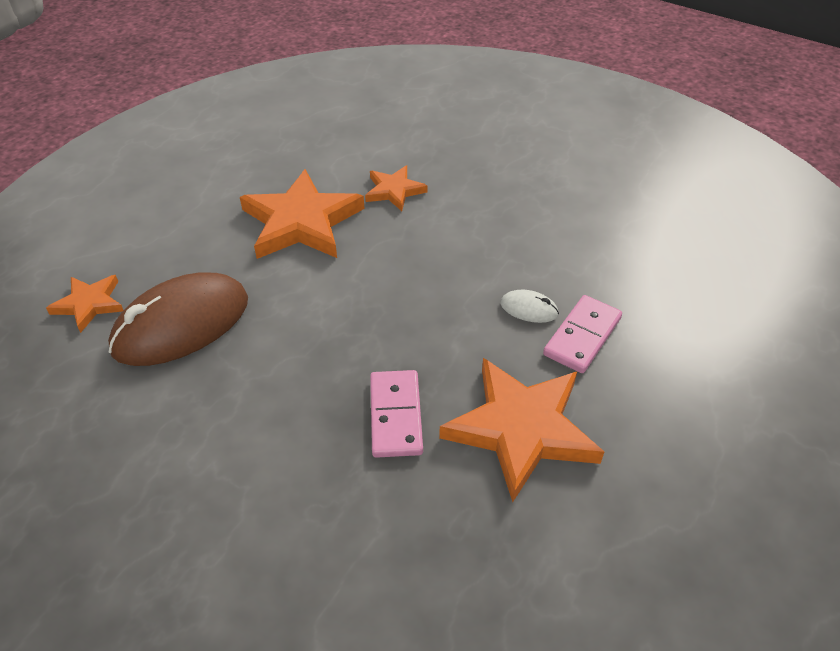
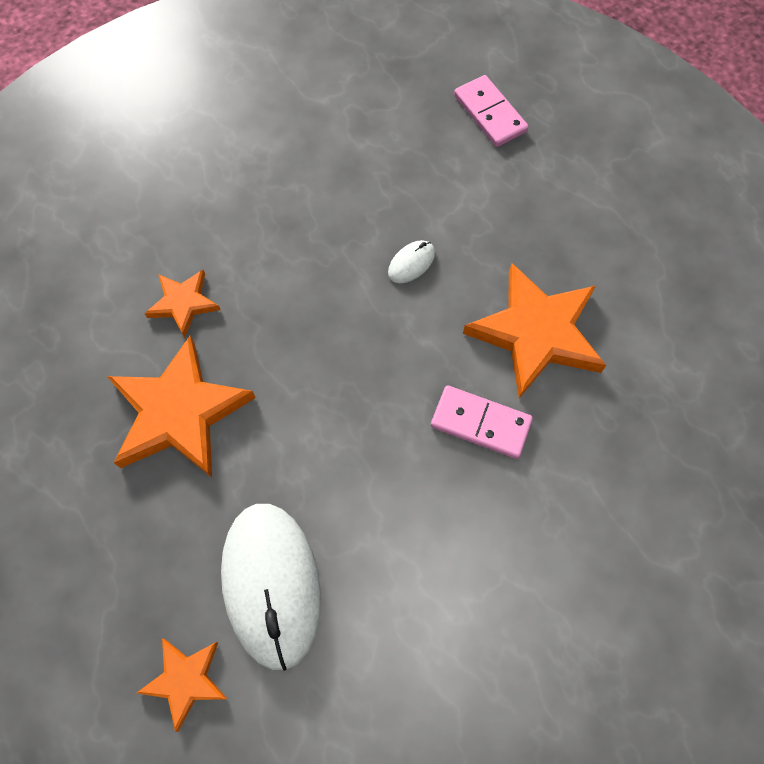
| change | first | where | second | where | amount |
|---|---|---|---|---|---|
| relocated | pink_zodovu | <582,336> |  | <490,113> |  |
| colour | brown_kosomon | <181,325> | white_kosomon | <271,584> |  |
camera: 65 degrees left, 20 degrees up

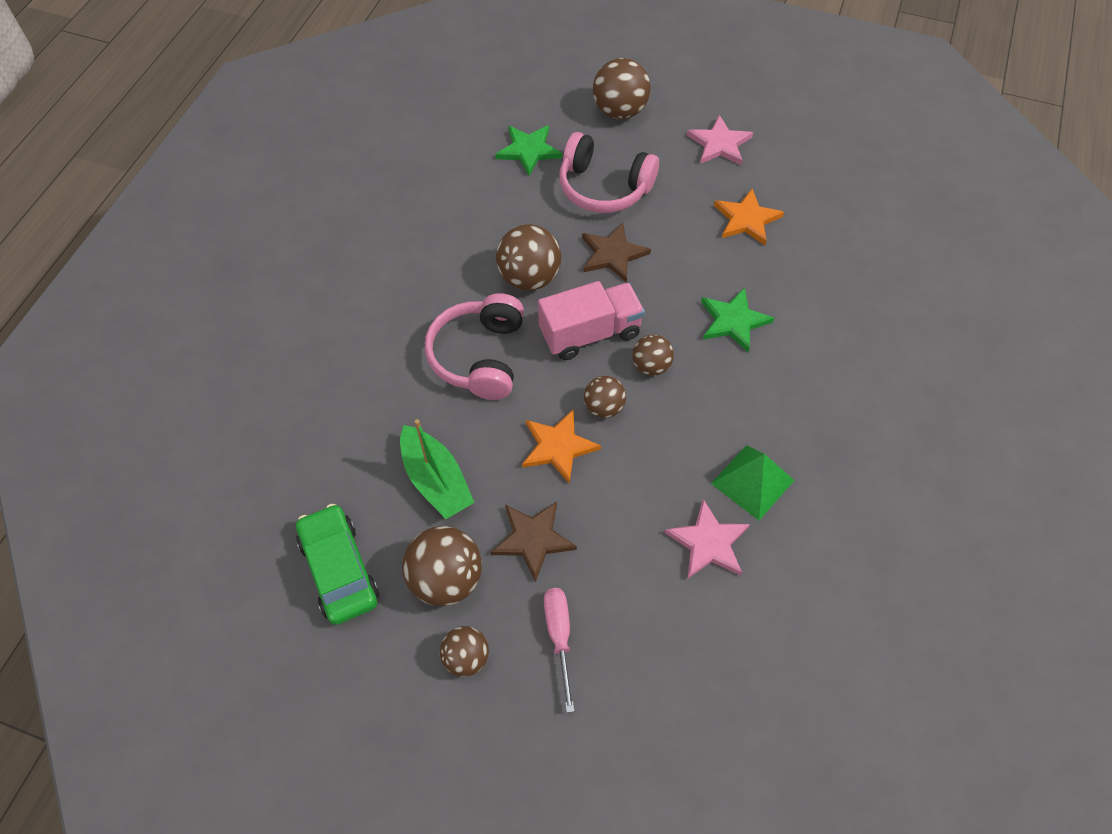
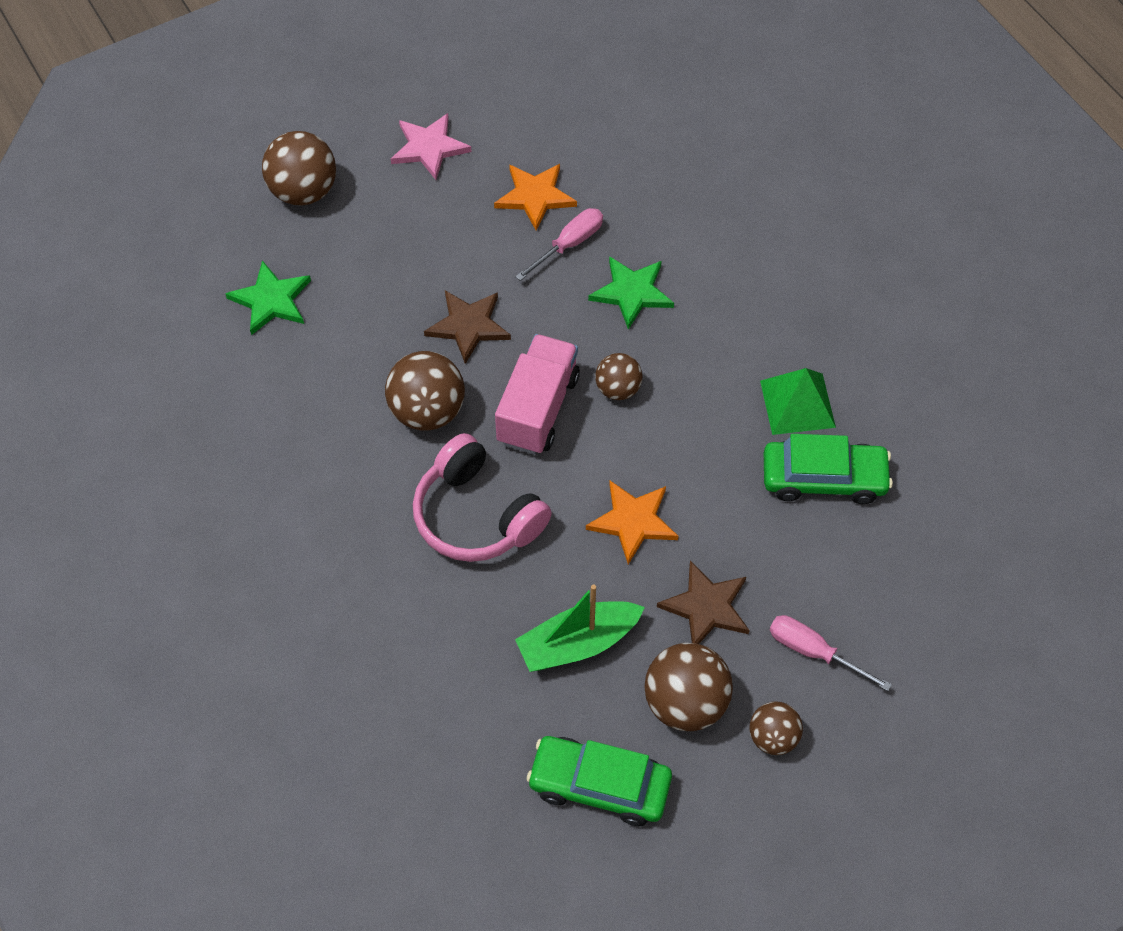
| change | first | where | second | where | amount |
|---|---|---|---|---|---|
| missing | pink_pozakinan | <604,188> |  |  |  |
| missing | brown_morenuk | <603,407> |  |  |  |
| appeared |  |  | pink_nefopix | <569,244> |  |
| exchanged | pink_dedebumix | <708,542> | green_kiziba | <824,478> |  |
| spun | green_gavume | <436,480> |  | <578,643> | 150 degrees clockwise |
camera: 50 degrees left, 0 degrees up

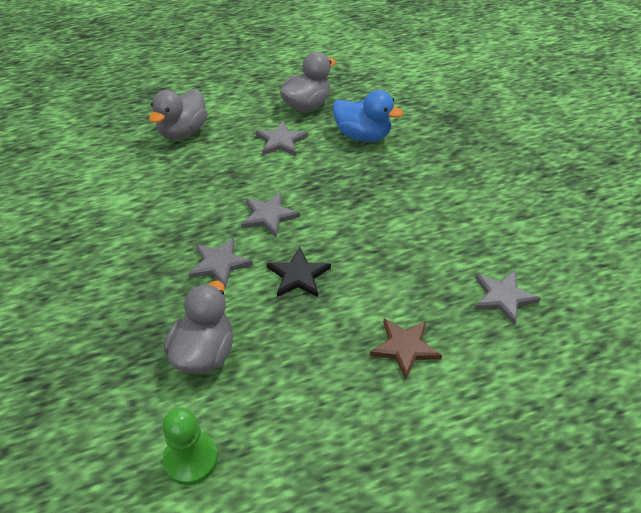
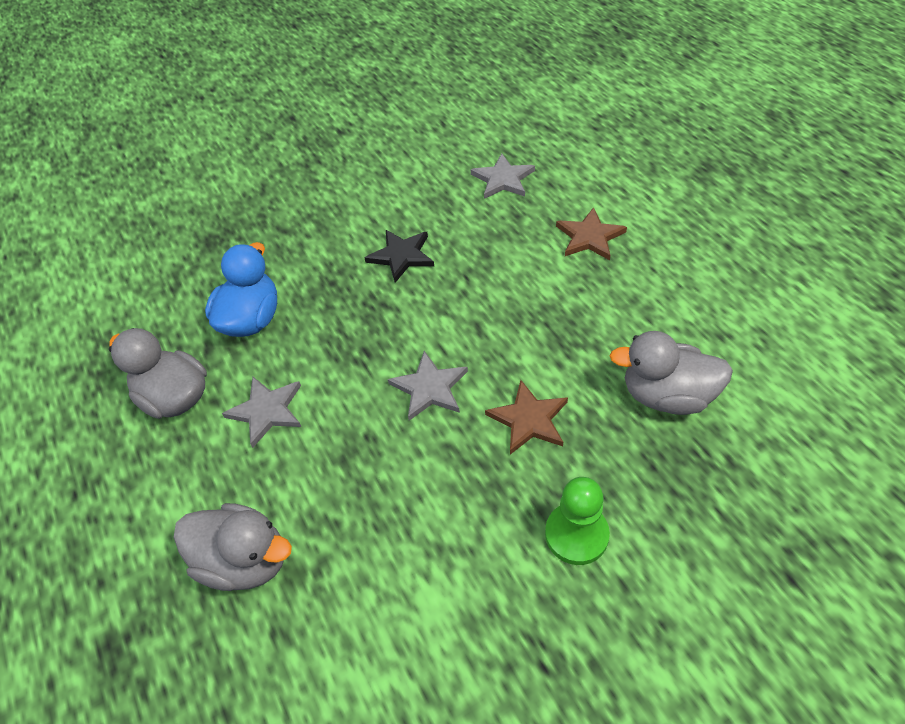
| change | first | where | second | where | amount |
|---|---|---|---|---|---|
| relocated | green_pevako | <191,459> |  | <576,534> |  |
| relocated | black_dedebumix | <298,275> |  | <401,256> |  |
| colour | grey_dedebumix | <219,263> | brown_dedebumix | <529,419> |  |
camera: 95 degrees left, 5 degrees up

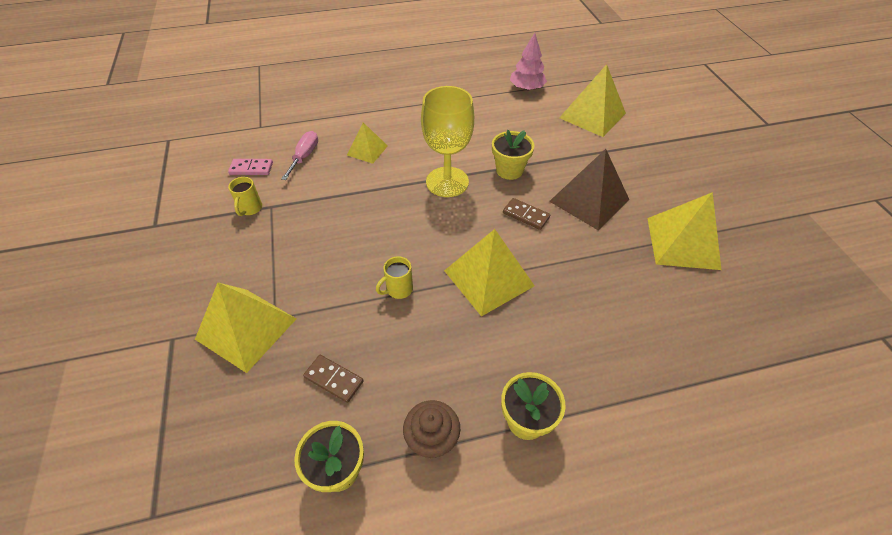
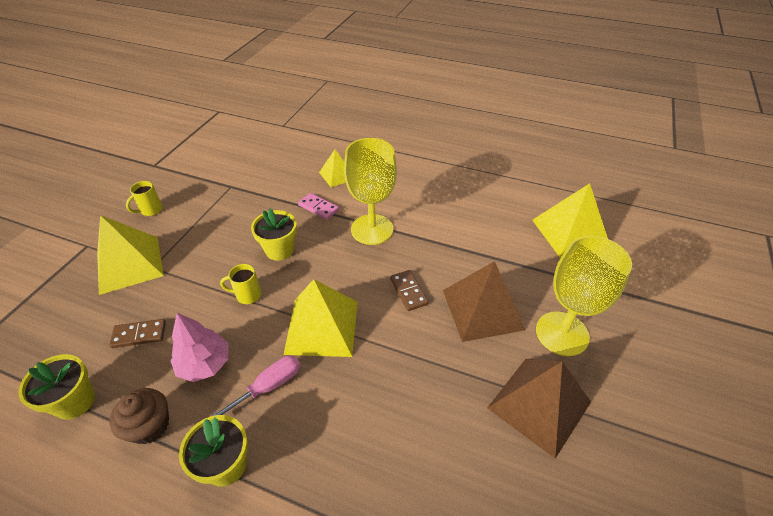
| change | first | where | second | where | amount |
|---|---|---|---|---|---|
| appeared |  |  | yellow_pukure | <562,333> |  |
| relocated | pink_zodovu | <251,168> |  | <318,207> |  |
| relocated | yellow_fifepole | <250,209> |  | <150,210> |  |
| relocated | pink_nefopix | <304,156> |  | <269,386> |  |
| relocated | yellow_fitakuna | <509,170> |  | <279,250> |  |
| relocated | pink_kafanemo | <526,88> |  | <205,364> |  |
| colour | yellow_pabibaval | <682,243> | brown_pabibaval | <539,405> |  |
| spun | brown_zodovu | <334,379> |  | <139,334> | 75 degrees counterclockwise |
camera: 35 degrees right, 5 degrees down

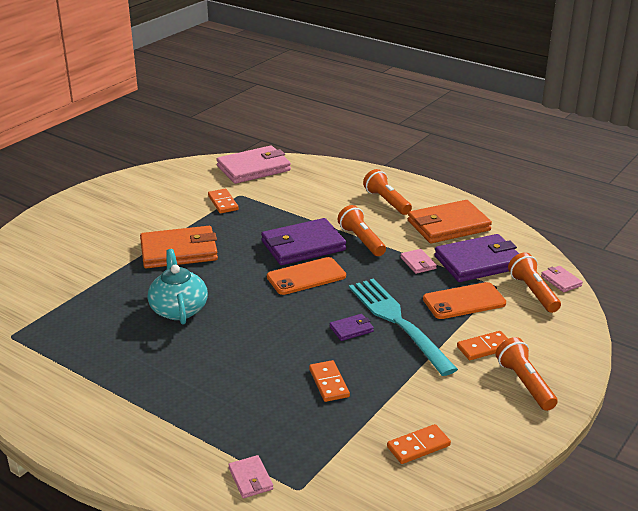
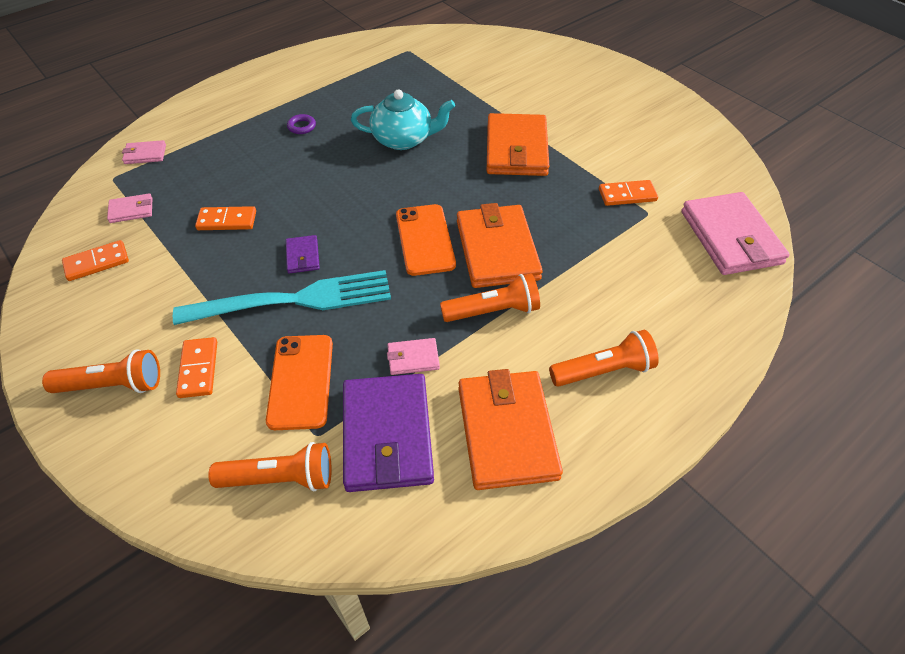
| change | first | where | second | where | amount |
|---|---|---|---|---|---|
| appeared |  |  | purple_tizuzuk | <301,126> |  |
| relocated | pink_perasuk | <561,281> |  | <131,210> |  |
| colour | purple_perasuk | <303,246> | orange_perasuk | <497,250> |  |
| spun | orange_zodovu | <418,446> |  | <97,262> | 75 degrees clockwise |
camera: 105 degrees right, 20 degrees up

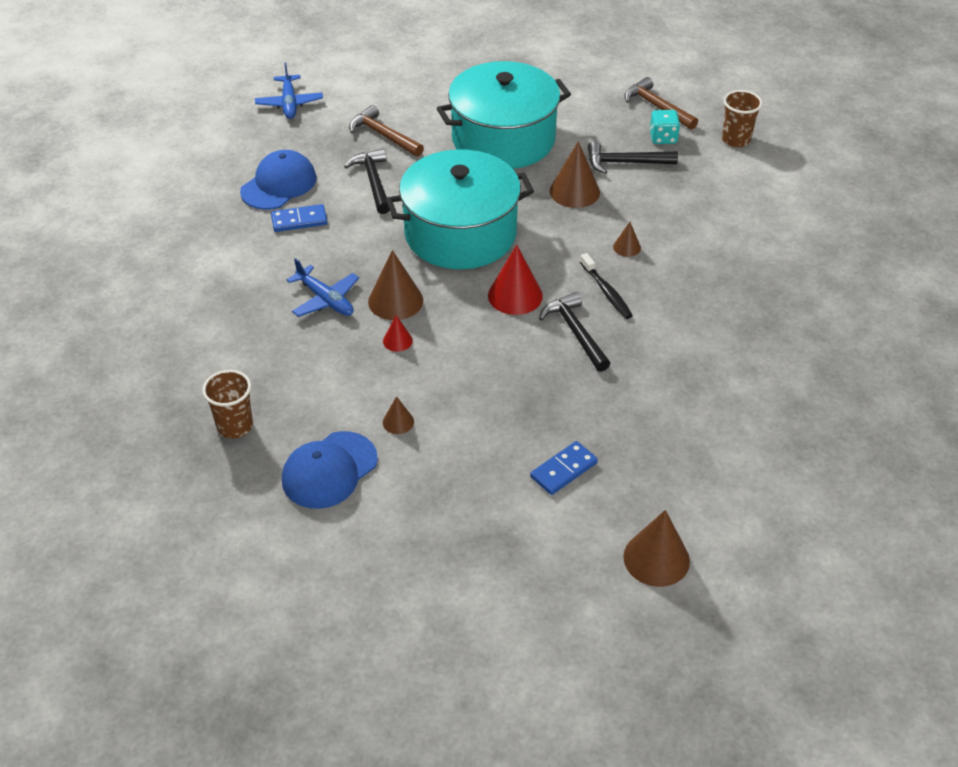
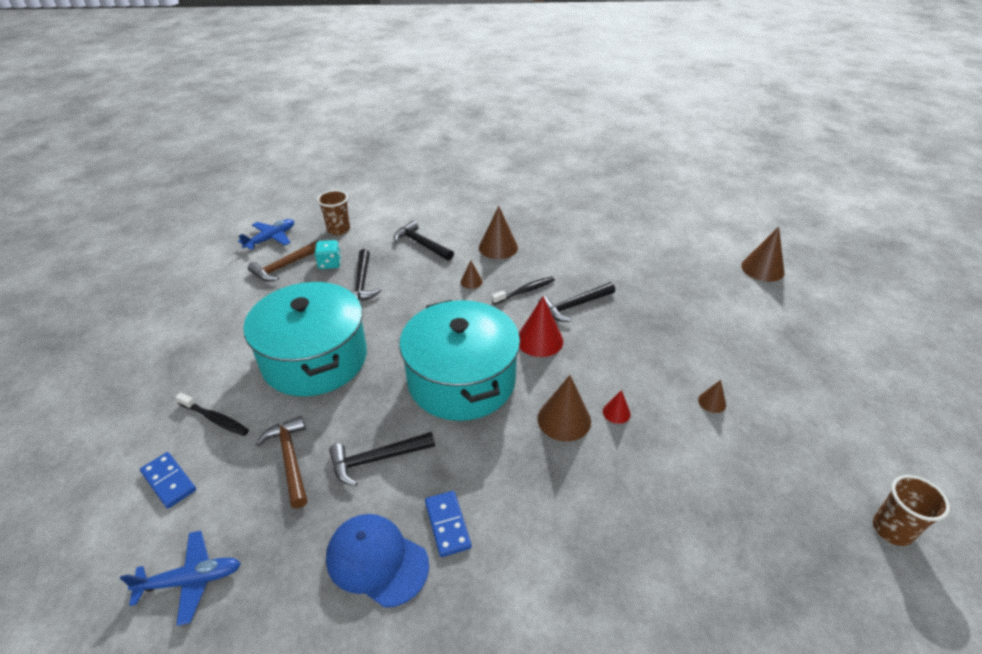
| change | first | where | second | where | amount |
|---|---|---|---|---|---|
| missing | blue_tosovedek | <329,470> |  |  |  |
| appeared |  |  | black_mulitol | <215,419> |  |
| appeared |  |  | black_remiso | <421,244> |  |
| relocated | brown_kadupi | <235,426> |  | <892,529> |  |
| relocated | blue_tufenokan | <325,299> |  | <271,238> |  |
| relocated | blue_zodovu | <564,470> |  | <169,481> |  |
| relocated | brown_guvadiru | <574,191> |  | <498,247> |  |
| spun | brown_remiso | <383,135> |  | <290,459> | 120 degrees clockwise |
camera: 95 degrees left, 5 degrees down

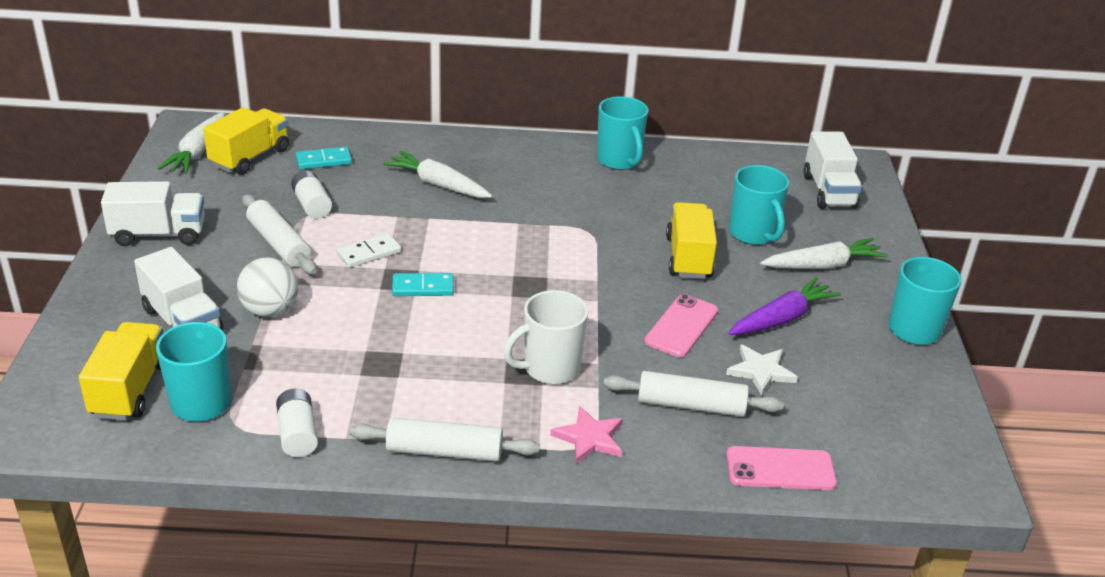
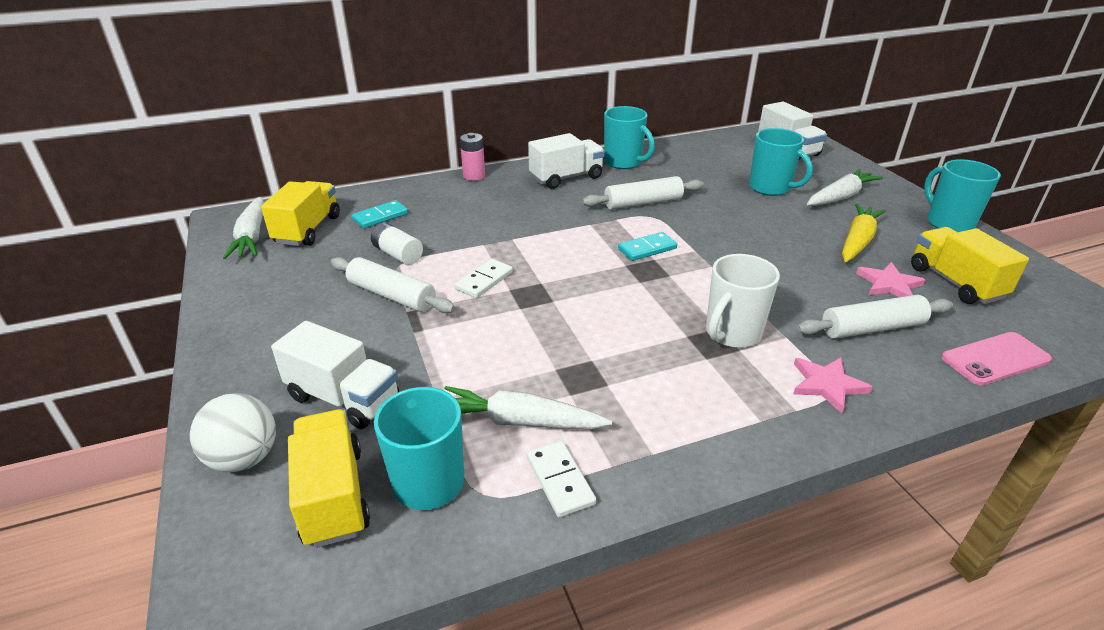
| change | first | where | second | where | amount |
|---|---|---|---|---|---|
| missing | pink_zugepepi | <681,326> |  |  |  |
| appeared |  |  | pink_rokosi | <474,176> |  |
| relocated | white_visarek | <159,234> |  | <566,178> |  |
| relocated | white_morenuk | <270,310> |  | <244,458> |  |
| relocated | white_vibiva | <444,451> |  | <643,203> |  |
| relocated | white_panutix | <438,184> |  | <519,421> |  |
| relocated | turquoise_zodovu | <423,287> |  | <647,249> |  |
| relocated | yellow_visarek | <688,257> |  | <955,282> |  |
| exchanged | white_rokosi | <297,434> | white_zodovu | <560,480> |  |
| colour | white_dedebumix | <761,371> | pink_dedebumix | <889,284> |  |
| colour | purple_panutix | <781,319> | yellow_panutix | <857,241> |  |
camera: 20 degrees left, 0 degrees up

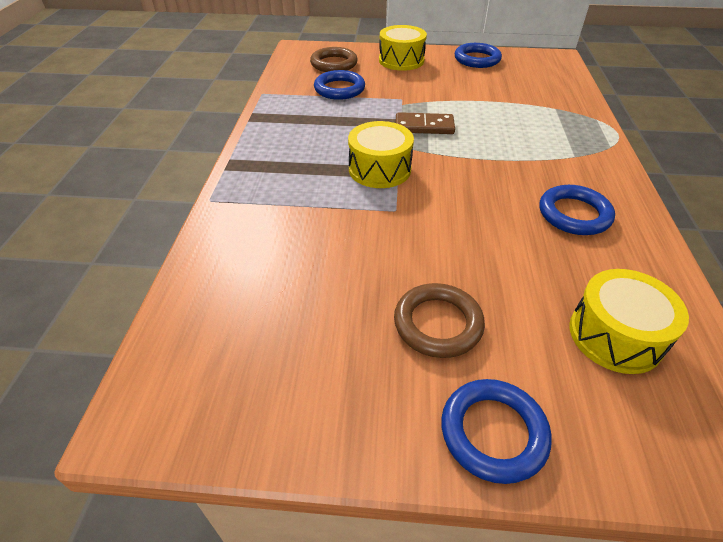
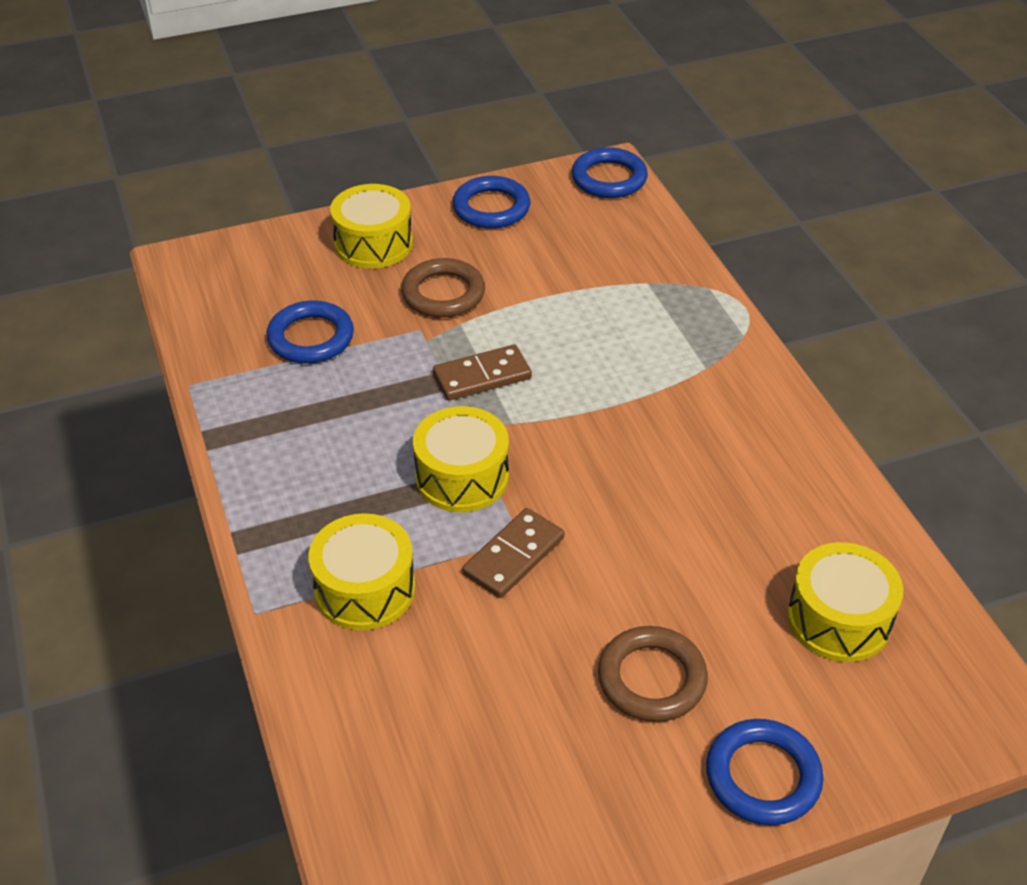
| change | first | where | second | where | amount |
|---|---|---|---|---|---|
| appeared |  |  | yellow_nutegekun | <365,589> |  |
| appeared |  |  | brown_zodovu | <513,556> |  |
| relocated | brown_tizuzuk | <334,64> |  | <443,293> |  |
| relocated | blue_tizuzuk | <574,214> |  | <609,178> |  |
camera: 25 degrees left, 0 degrees up

